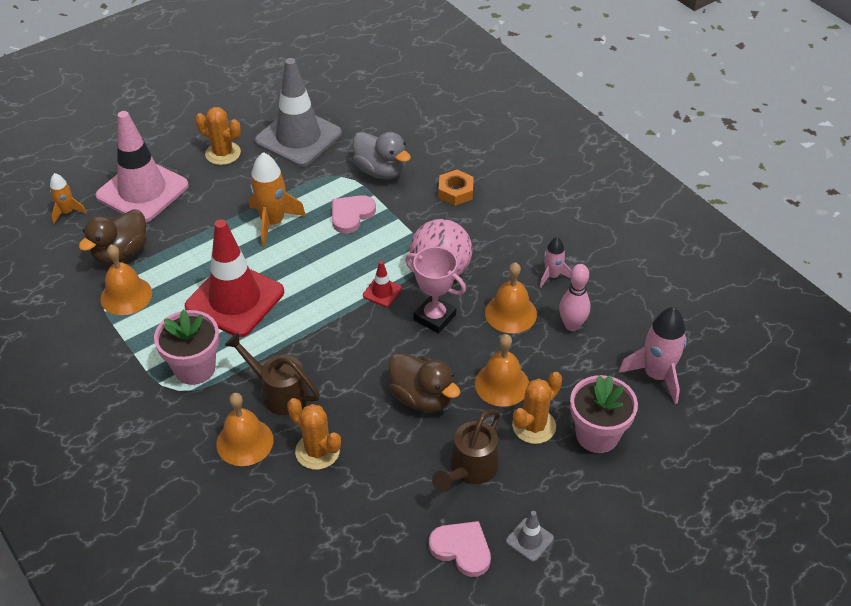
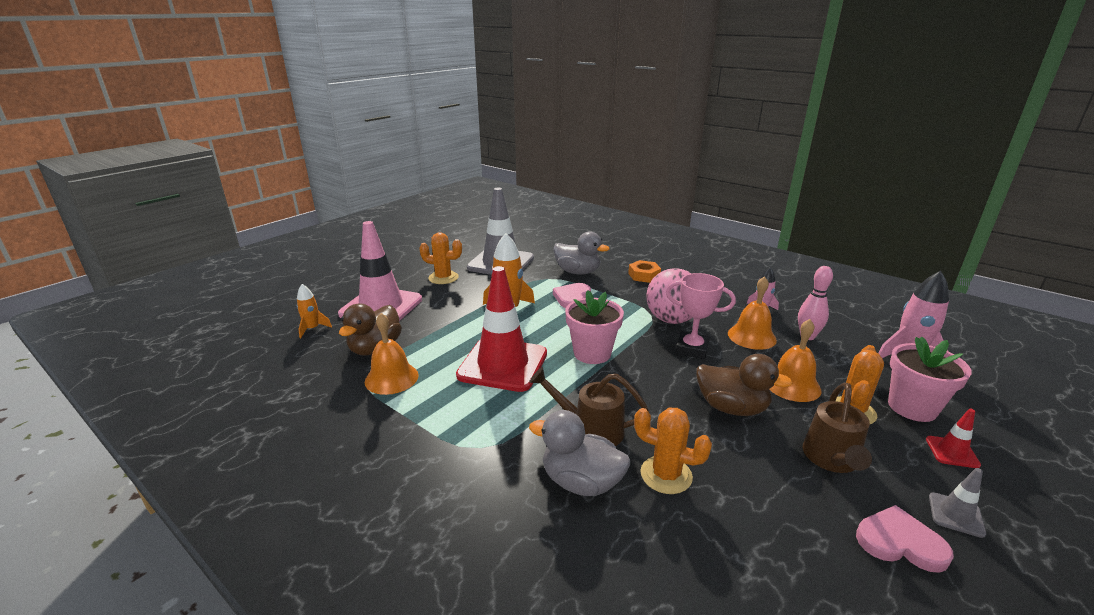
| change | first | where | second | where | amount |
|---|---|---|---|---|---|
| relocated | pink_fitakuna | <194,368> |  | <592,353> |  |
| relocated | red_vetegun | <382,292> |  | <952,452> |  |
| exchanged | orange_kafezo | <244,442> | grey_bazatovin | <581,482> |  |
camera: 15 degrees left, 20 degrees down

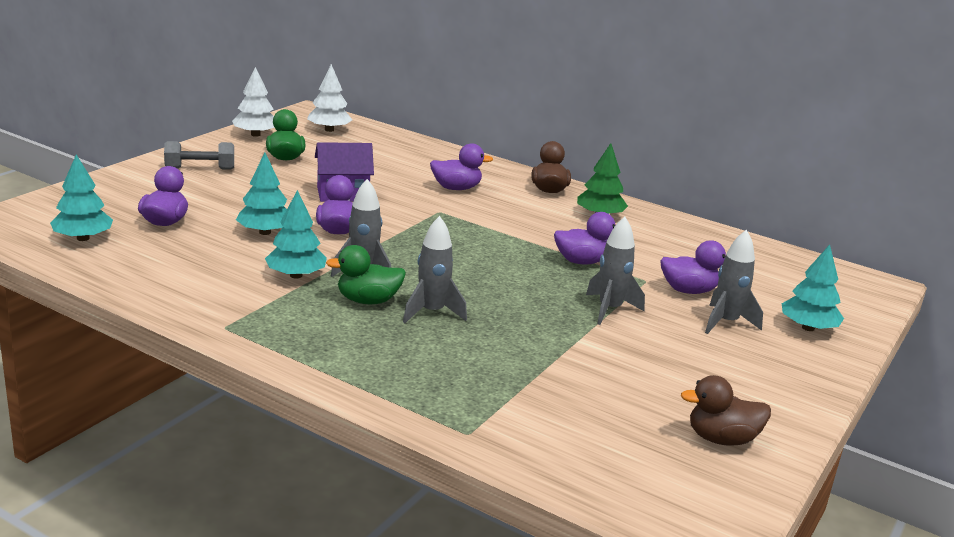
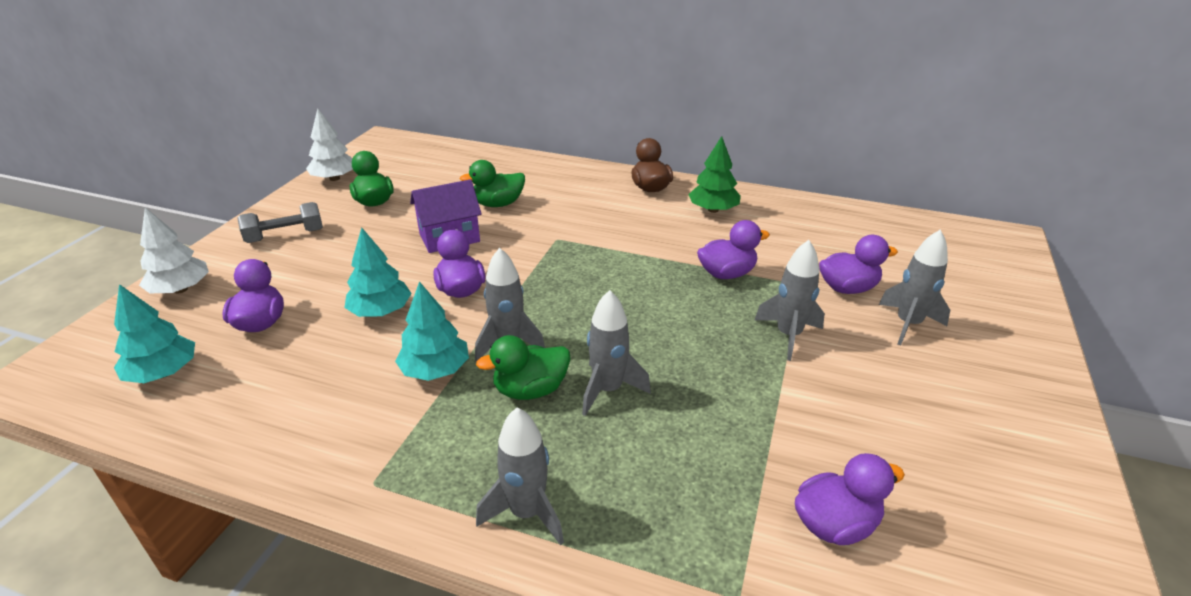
| change | first | where | second | where | amount |
|---|---|---|---|---|---|
| missing | brown_bazatovin | <721,439> |  |  |  |
| missing | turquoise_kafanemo | <808,328> |  |  |  |
| appeared |  |  | green_bazatovin | <498,204> |  |
| appeared |  |  | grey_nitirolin | <526,513> |  |
| relocated | white_kafanemo | <329,130> |  | <180,289> |  |
| relocated | purple_bazatovin | <456,188> |  | <835,524> |  |
camera: 10 degrees left, 10 degrees up

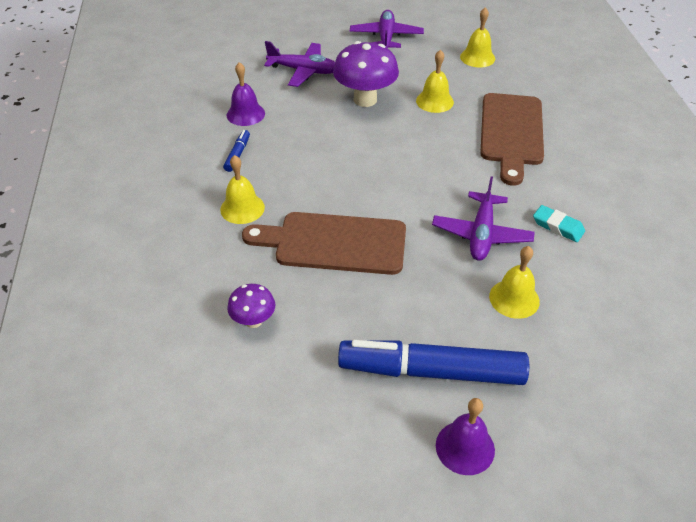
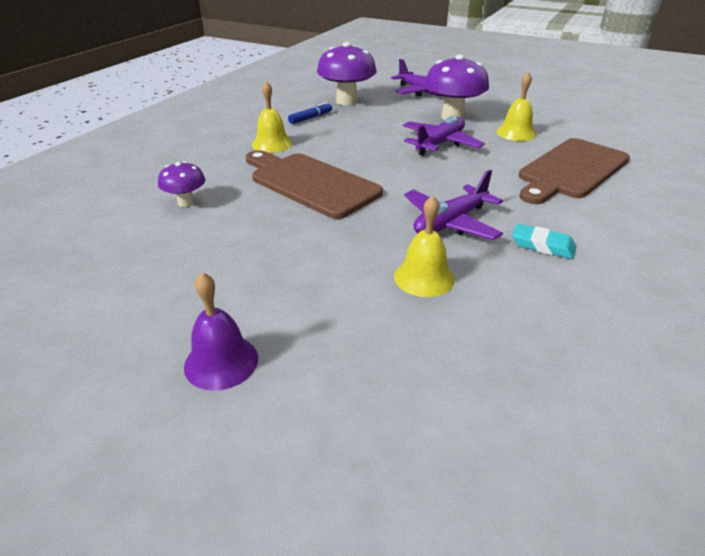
| change | first | where | second | where | amount |
|---|---|---|---|---|---|
| missing | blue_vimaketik | <431,372> |  |  |  |
| missing | yellow_kafezo | <477,57> |  |  |  |
| relocated | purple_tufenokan | <386,37> |  | <440,144> |  |
| exchanged | purple_kafezo | <245,114> | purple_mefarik | <346,101> |  |
| spun | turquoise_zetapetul | <558,226> |  | <542,246> | 45 degrees counterclockwise |
camera: 35 degrees right, 10 degrees down

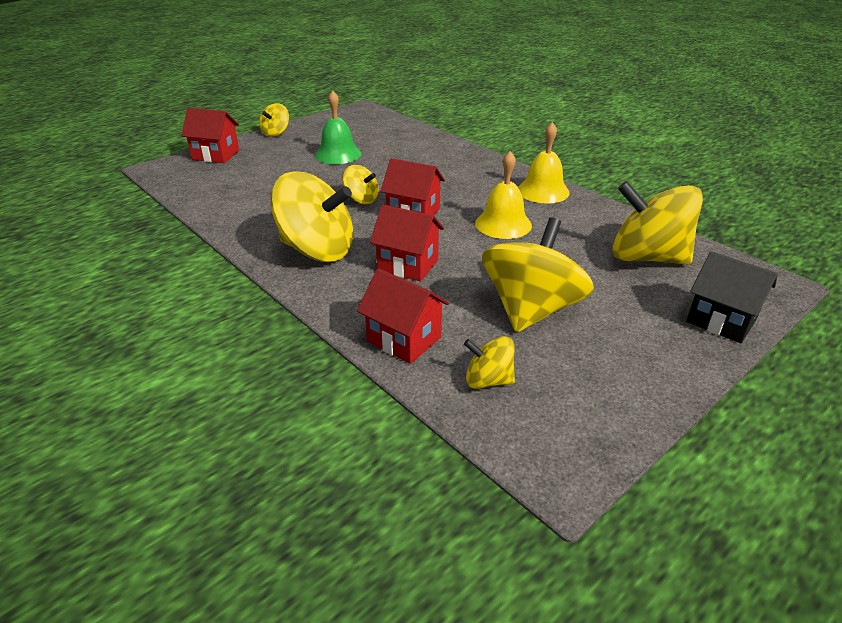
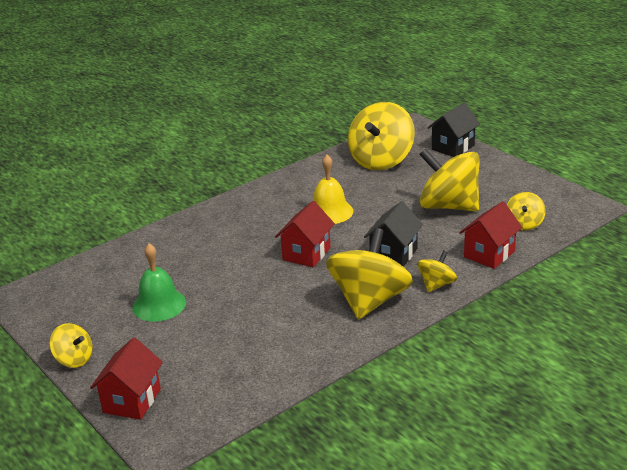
| change | first | where | second | where | amount |
|---|---|---|---|---|---|
| missing | yellow_kafezo | <543,191> |  |  |  |
| relocated | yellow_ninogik | <361,199> |  | <436,284> |  |
| colour | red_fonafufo | <408,265> | black_fonafufo | <393,254> |  |
camera: 85 degrees left, 5 degrees down

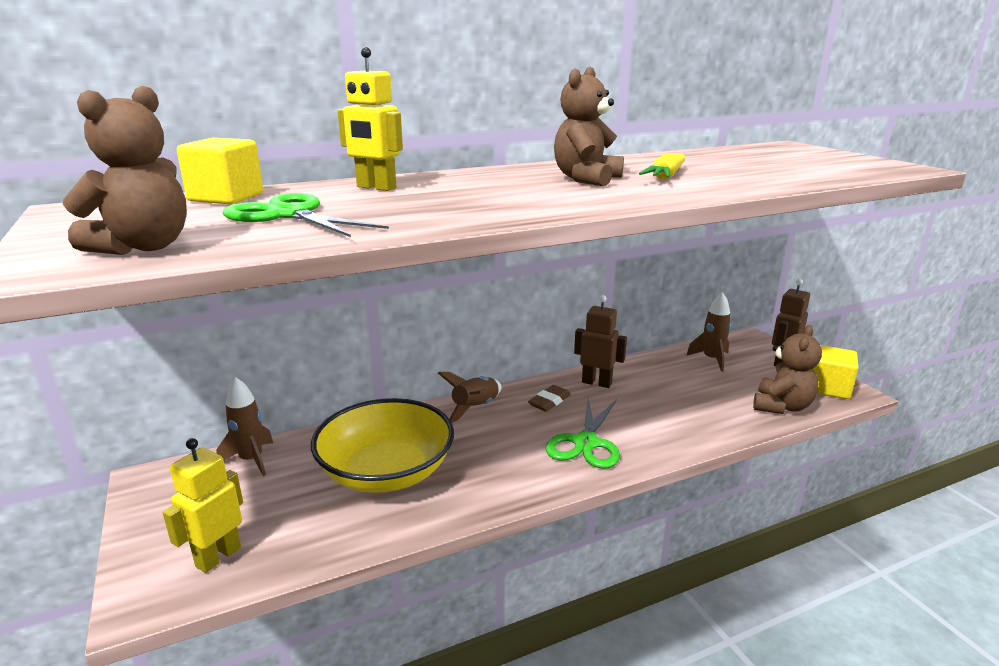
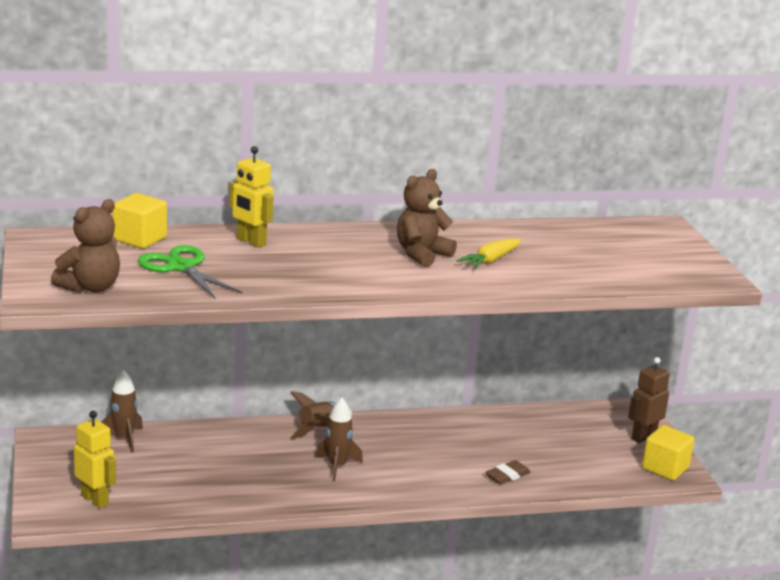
| change | first | where | second | where | amount |
|---|---|---|---|---|---|
| missing | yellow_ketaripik | <386,472> |  |  |  |
| missing | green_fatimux | <586,443> |  |  |  |
| missing | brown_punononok | <596,383> |  |  |  |
| missing | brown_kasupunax | <781,406> |  |  |  |
| relocated | brown_zetapetul | <549,401> |  | <507,475> |  |
| relocated | brown_nitirolin | <711,359> |  | <337,466> |  |
| spun | yellow_punononok | <218,556> |  | <95,500> | 90 degrees clockwise |
camera: 10 degrees right, 0 degrees up

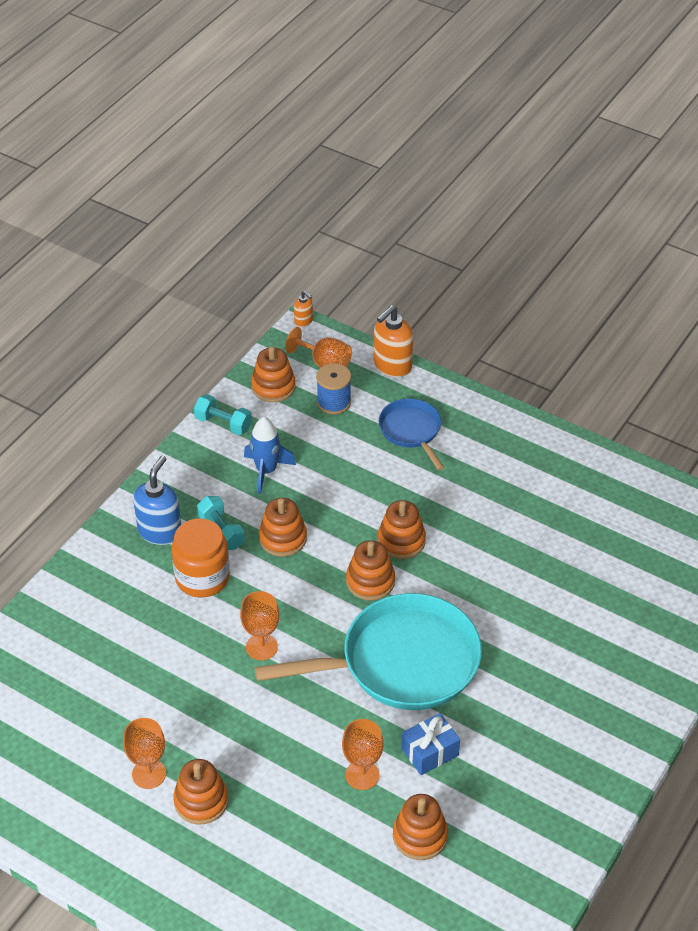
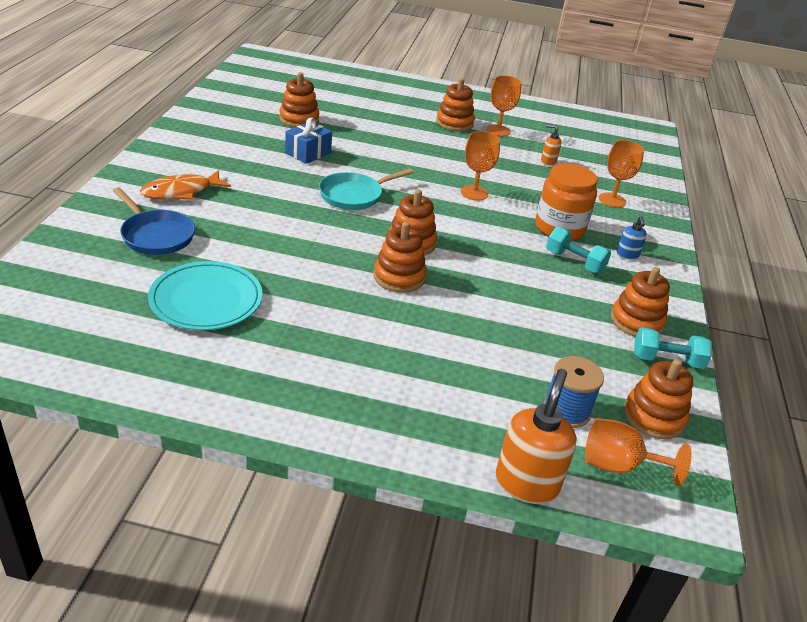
| change | first | where | second | where | amount |
|---|---|---|---|---|---|
| missing | blue_nitirolin | <266,471> |  |  |  |
| appeared |  |  | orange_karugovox | <181,192> |  |
| appeared |  |  | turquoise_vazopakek | <206,300> |  |
| relocated | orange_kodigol | <282,538> |  | <636,321> |  |
| relocated | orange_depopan | <303,321> |  | <548,162> |  |
| relocated | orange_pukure | <362,775> |  | <612,200> |  |
| relocated | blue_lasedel | <411,431> |  | <156,235> |  |
| size | blue_depopan | <160,531> |  | <627,255> | x0.51 |
| size | turquoise_lasedel | <401,662> |  | <354,195> | x0.51 |
camera: 155 degrees right, 10 degrees down

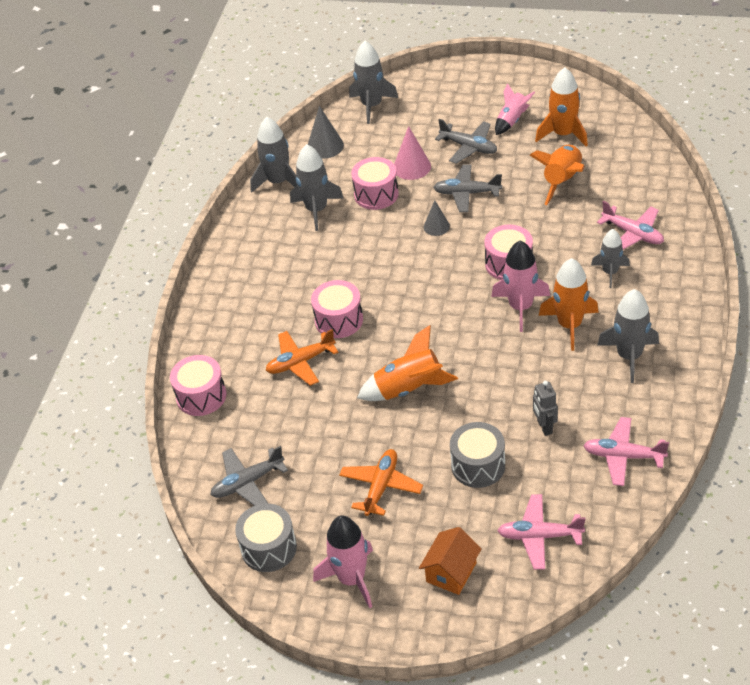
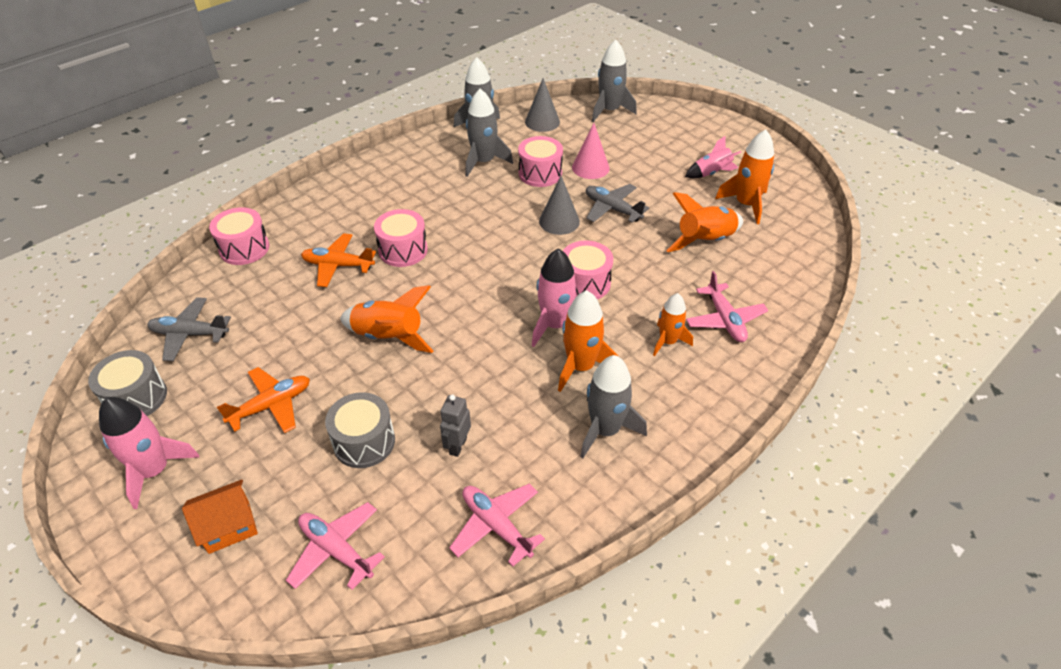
| change | first | where | second | where | amount |
|---|---|---|---|---|---|
| missing | grey_tufenokan | <469,147> |  |  |  |
| colour | grey_nitirolin | <610,272> | orange_nitirolin | <668,342> |  |
| size | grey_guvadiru | <436,226> |  | <559,221> | x1.52 |
camera: 30 degrees right, 0 degrees up

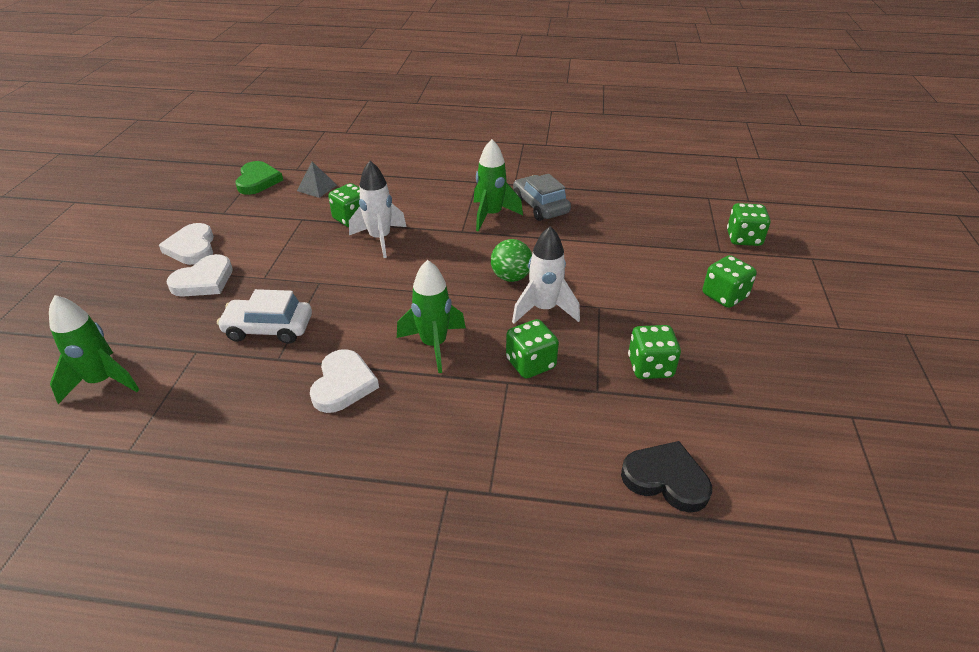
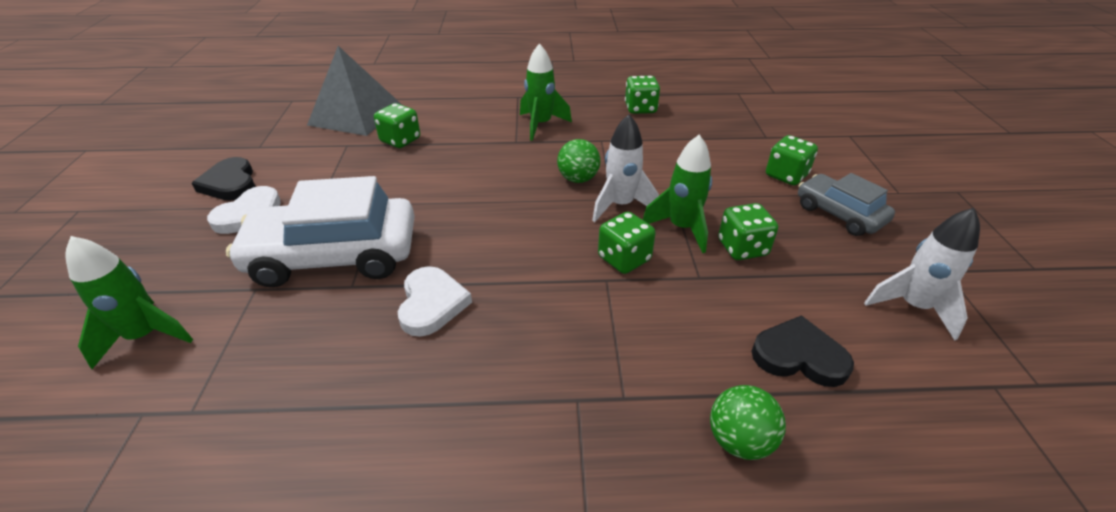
| change | first | where | second | where | amount |
|---|---|---|---|---|---|
| missing | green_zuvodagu | <258,181> |  |  |  |
| appeared |  |  | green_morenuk | <739,440> |  |
| relocated | white_nitirolin | <380,239> |  | <913,307> |  |
| relocated | green_nitirolin | <434,345> |  | <681,228> |  |
| relocated | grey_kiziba | <540,206> |  | <839,214> |  |
| relocated | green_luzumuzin | <743,238> |  | <640,109> |  |
| colour | white_zuvodagu | <192,248> | black_zuvodagu | <230,183> |  |
| size | white_kiziba | <269,328> |  | <334,256> | x1.75 |
| size | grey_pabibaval | <317,188> |  | <356,115> | x2.30 |
camera: 10 degrees left, 0 degrees up

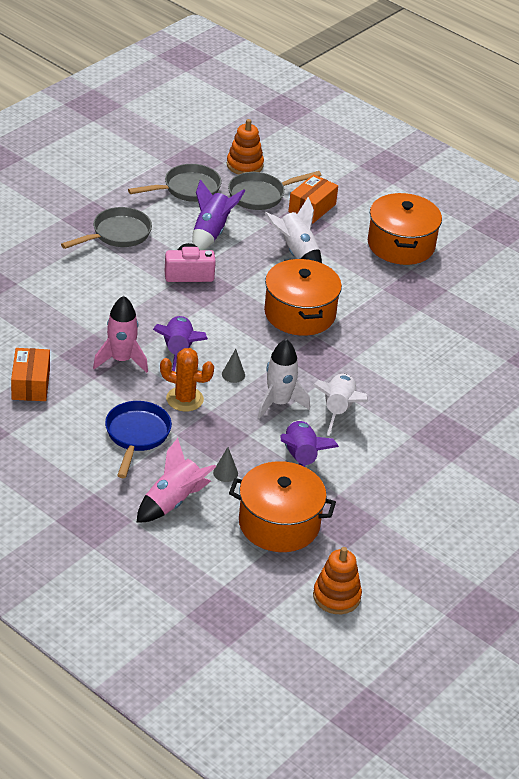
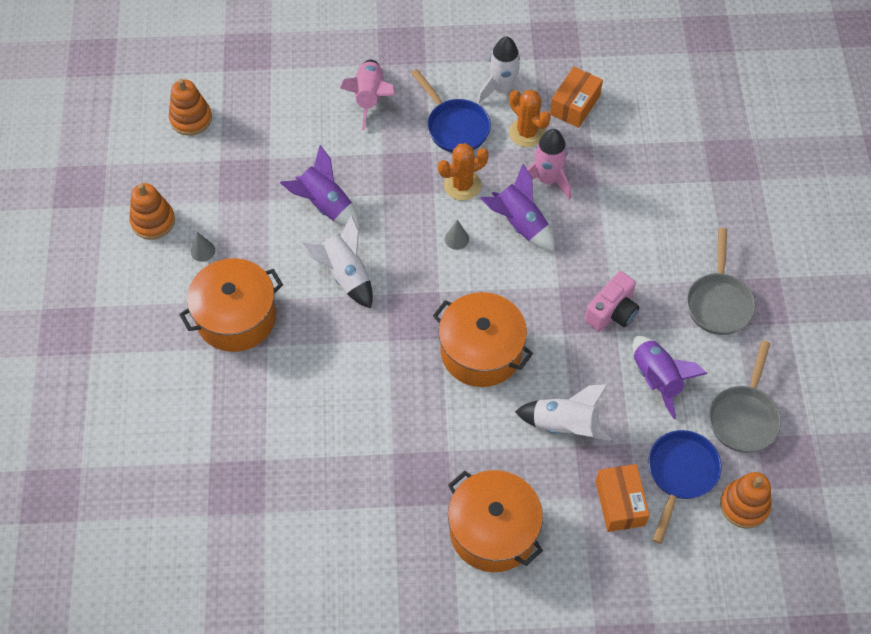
| change | first | where | second | where | amount |
|---|---|---|---|---|---|
| appeared |  |  | orange_kodigol | <153,221> |  |
| appeared |  |  | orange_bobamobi | <527,133> |  |
| relocated | grey_guvadiru | <225,473> |  | <203,251> |  |
| relocated | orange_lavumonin | <279,524> |  | <236,317> |  |
| relocated | white_nitirolin | <279,403> |  | <502,90> |  |
| colour | grey_lasedel | <261,195> | blue_lasedel | <680,474> |  |
| spun | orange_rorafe | <30,384> |  | <575,105> | 75 degrees clockwise |
camera: 140 degrees right, 20 degrees up

